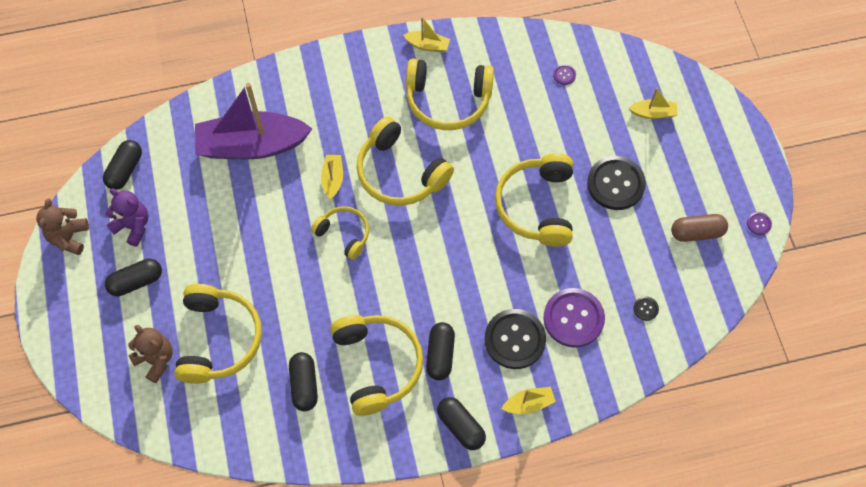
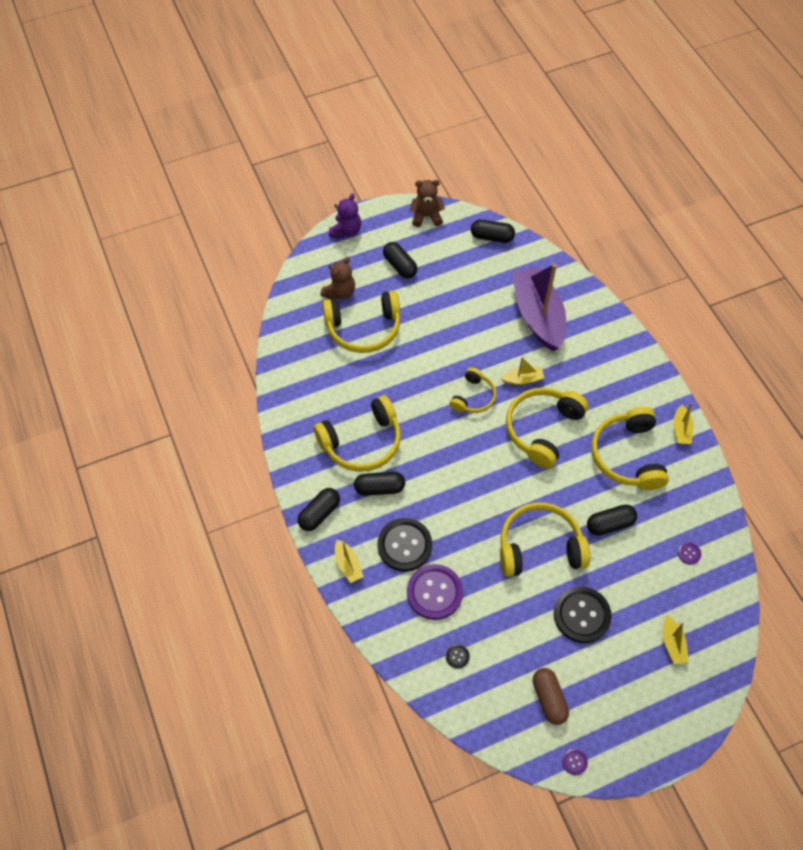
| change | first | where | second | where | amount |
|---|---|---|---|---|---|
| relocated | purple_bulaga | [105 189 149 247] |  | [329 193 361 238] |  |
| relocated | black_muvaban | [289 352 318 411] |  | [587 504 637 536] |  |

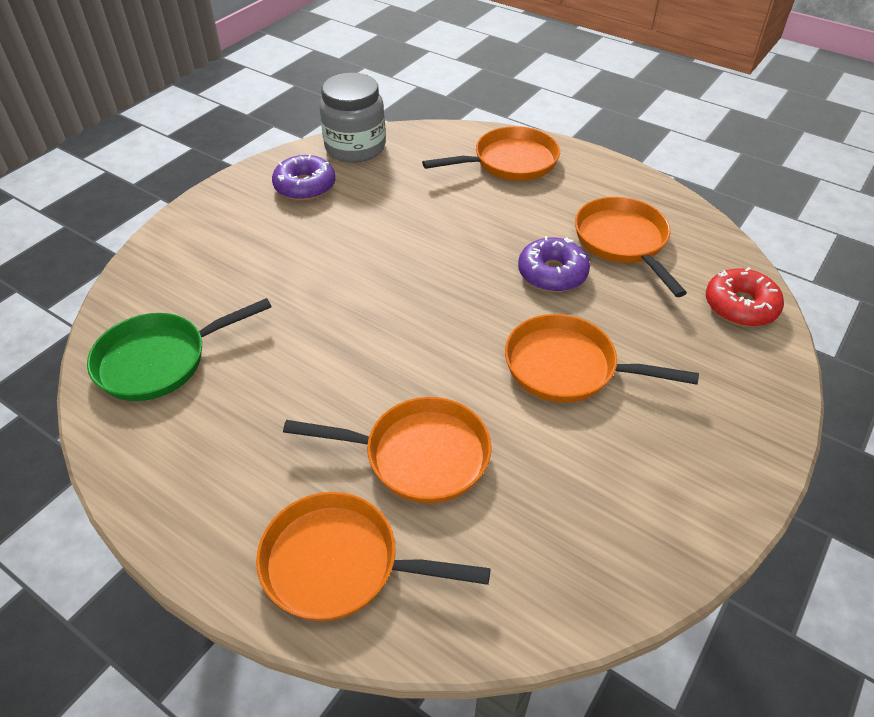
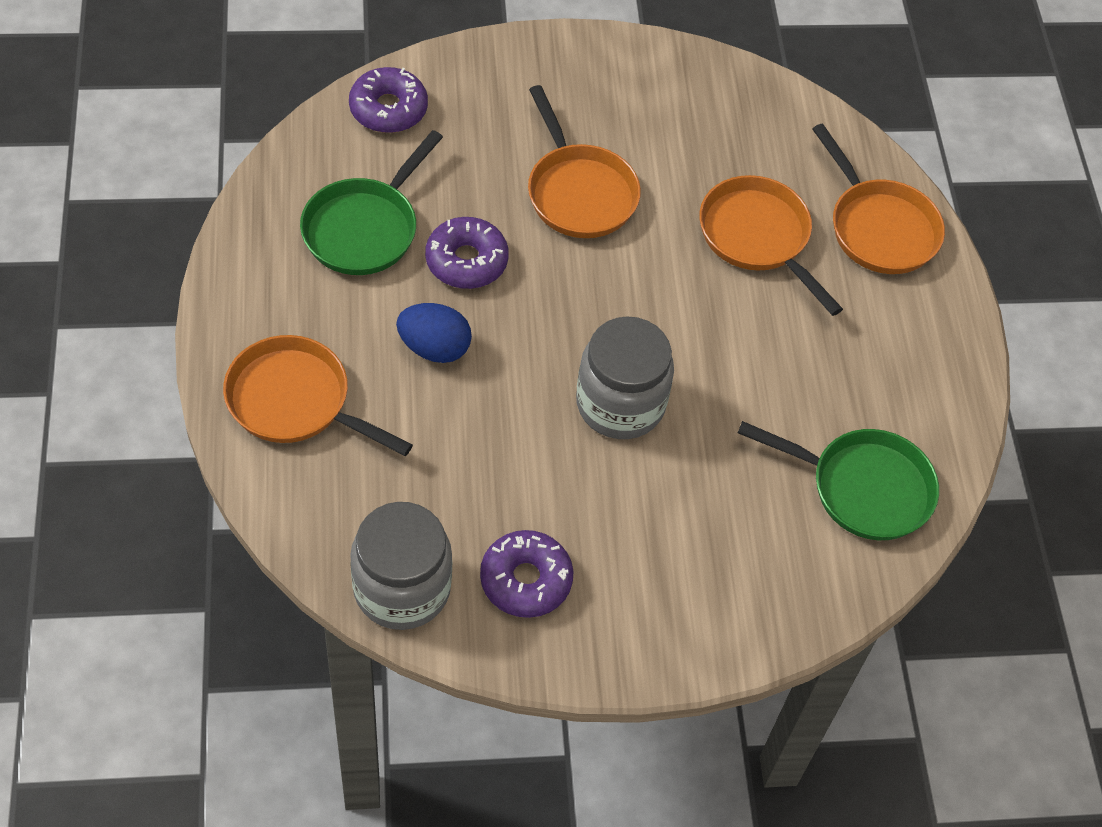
| change | first | where | second | where | amount |
|---|---|---|---|---|---|
| appeared |  |  | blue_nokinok | [396 303 472 363] |  |
| appeared |  |  | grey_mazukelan | [576 316 674 439] |  |
| colour | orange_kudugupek | [575 197 687 297] | green_kudugupek | [300 130 443 275] |  |
| colour | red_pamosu | [706 267 784 327] | purple_pamosu | [349 67 428 133] |  |

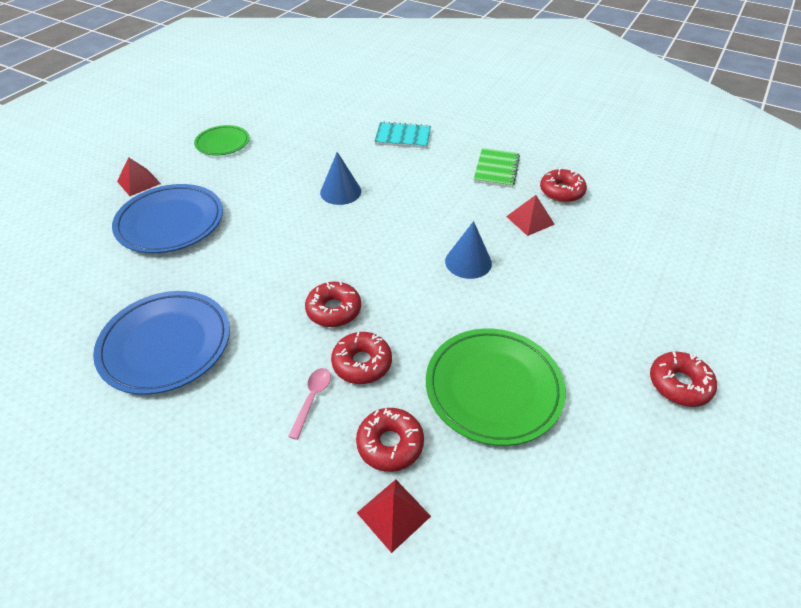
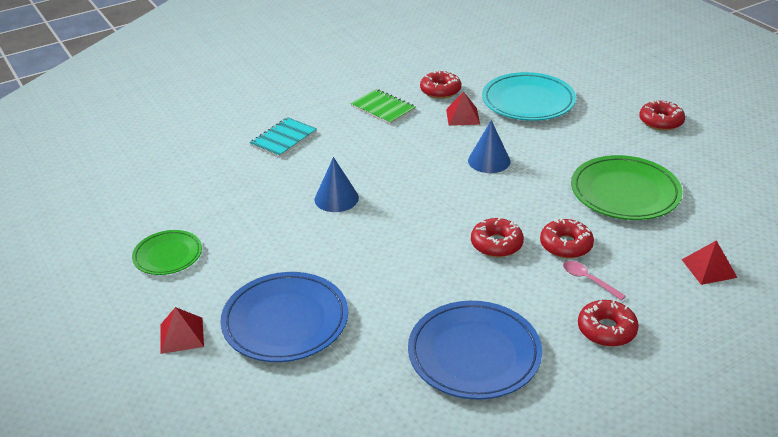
| change | first | where | second | where | amount |
|---|---|---|---|---|---|
| appeared |  |  | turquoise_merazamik | [482 72 576 121] |  |
| relocated | red_pamosu | [356 408 424 472] |  | [578 299 639 347] |  |

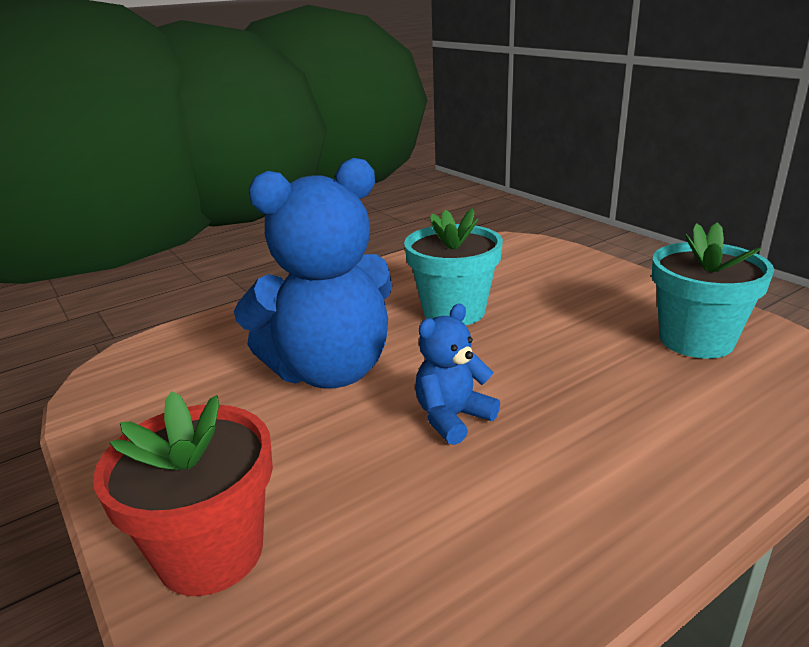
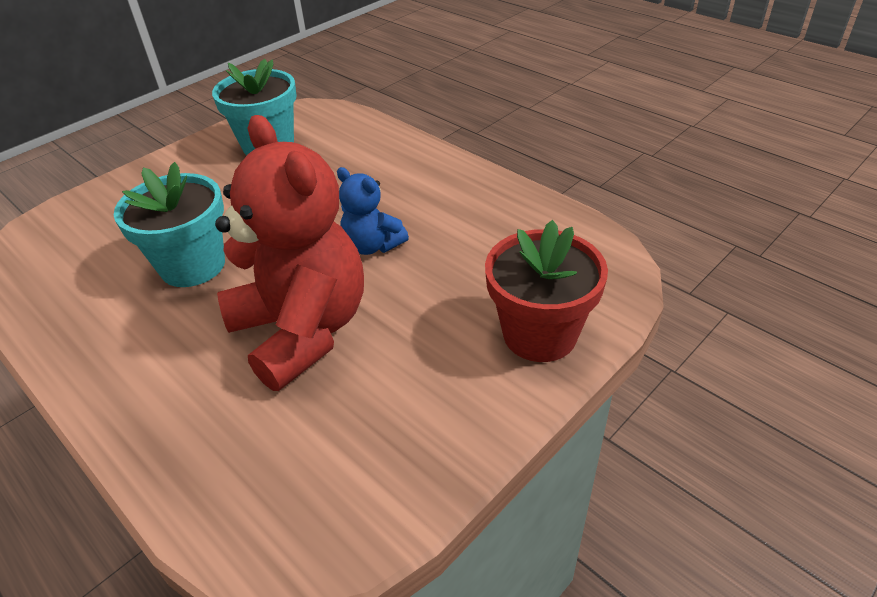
| change | first | where | second | where | amount |
|---|---|---|---|---|---|
| colour | blue_bulaga | [234 158 392 389] | red_bulaga | [215 115 364 391] |  |

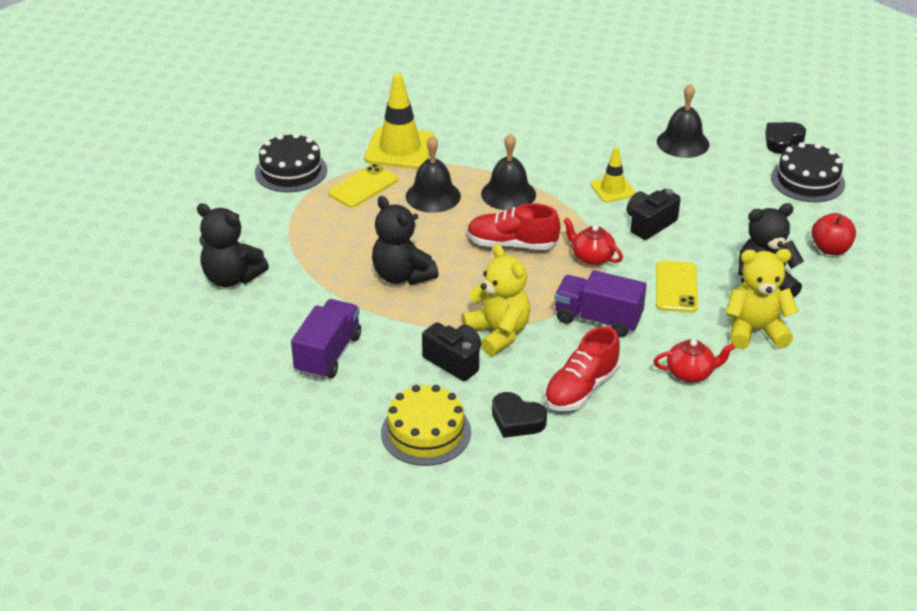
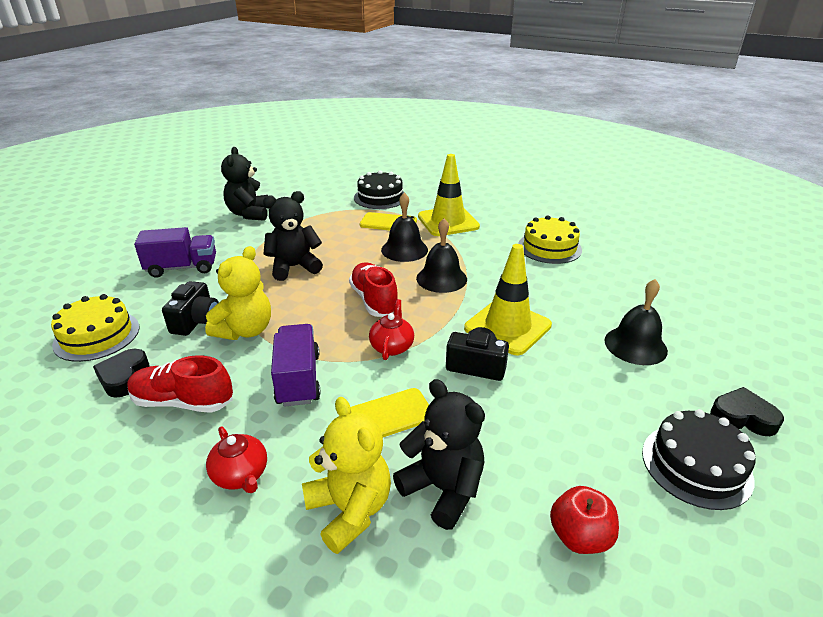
| change | first | where | second | where | amount |
|---|---|---|---|---|---|
| appeared |  |  | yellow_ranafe | [518 215 582 264] |  |
| spun | black_bulaga | [372 196 439 285] |  | [263 191 323 281] | 45 degrees clockwise |
| size | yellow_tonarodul | [591 147 636 203] |  | [464 244 552 355] | x1.77 |

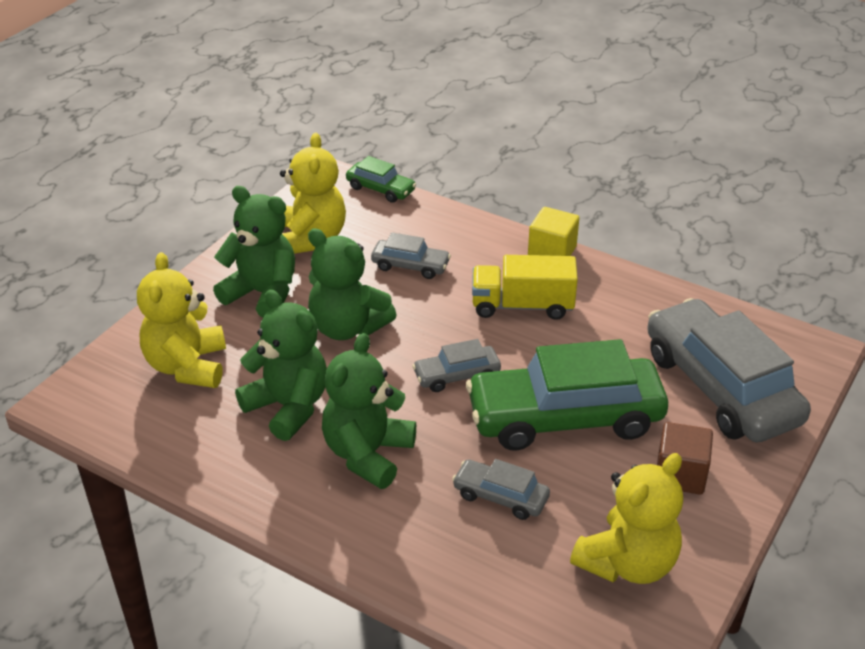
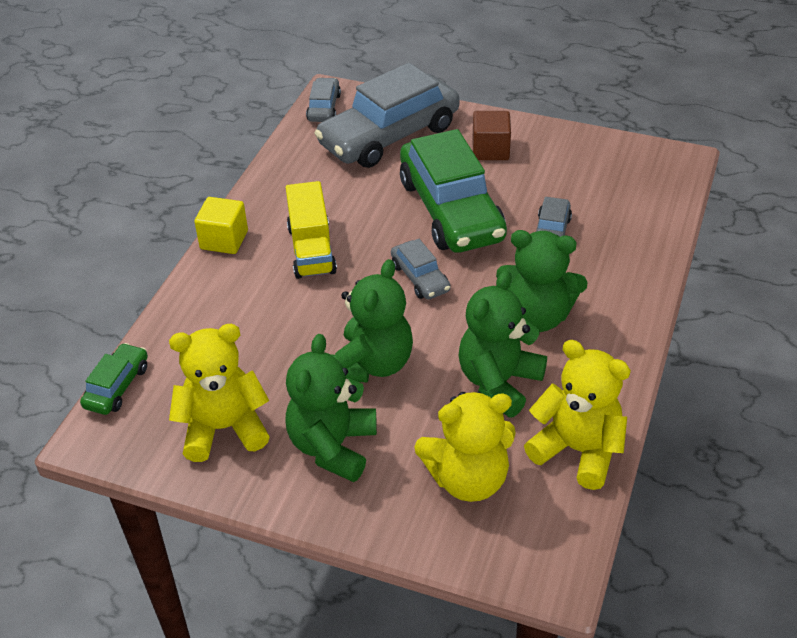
| change | first | where | second | where | amount |
|---|---|---|---|---|---|
| relocated | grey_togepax | [371 232 451 279] |  | [306 78 341 122] |  |
| relocated | yellow_bulaga | [570 453 683 584] |  | [524 340 631 490] |  |

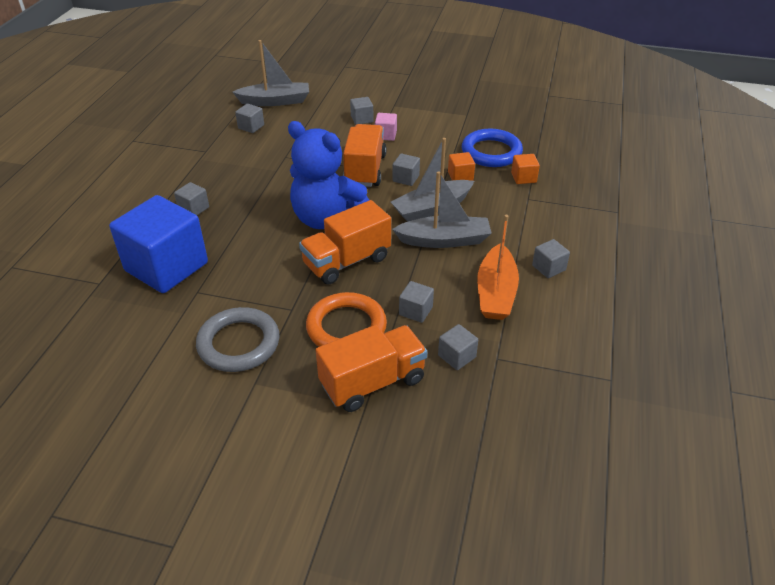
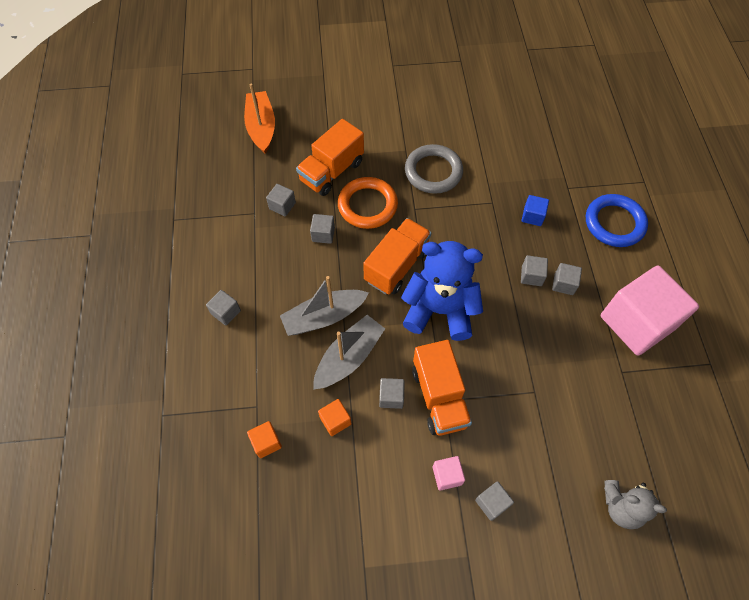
| change | first | where | second | where | amount |
|---|---|---|---|---|---|
| appeared |  |  | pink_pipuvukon | [601 265 699 356] |  |
| relocated | grey_pipuvukon | [235 104 264 133] |  | [521 255 548 286] |  |
| relocated | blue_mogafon | [462 129 523 167] |  | [586 194 648 247] |  |
| relocated | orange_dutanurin | [477 215 519 320] |  | [244 84 275 154] |  |
| exchanged | grey_dutanurin | [233 40 309 106] | grey_bulaga | [604 480 667 529] |  |
| size | blue_pipuvukon | [109 195 208 293] |  | [521 195 549 226] | x0.41 |

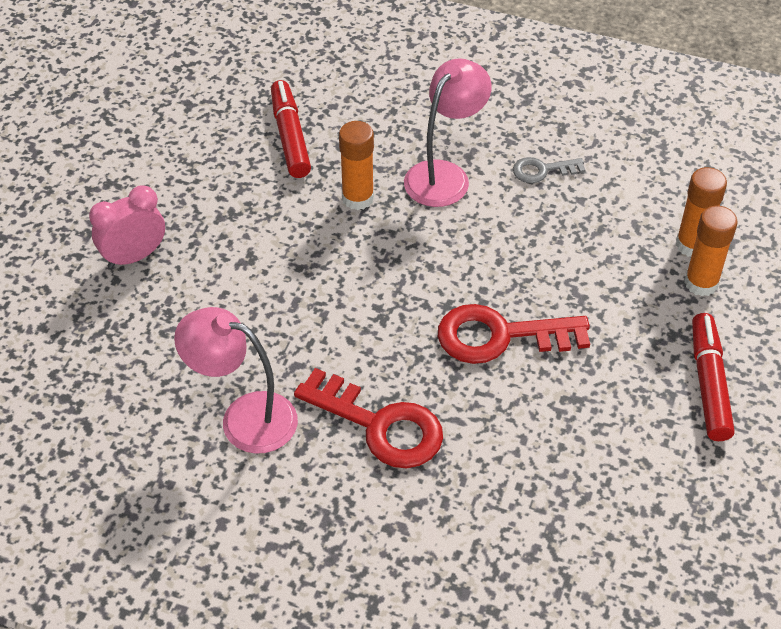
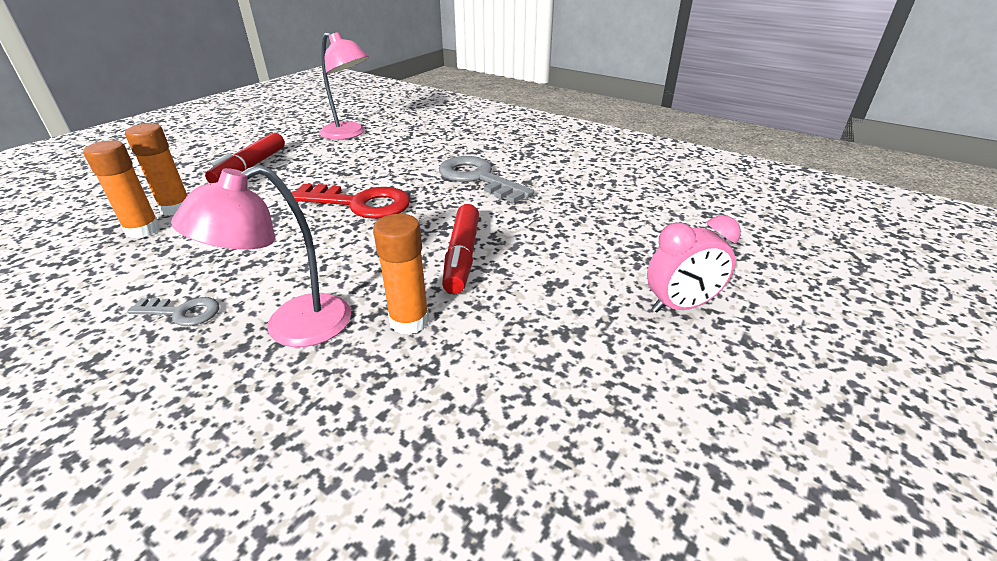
| change | first | where | second | where | amount |
|---|---|---|---|---|---|
| relocated | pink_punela | [174 307 298 454] |  | [319 32 369 140] |  |
| relocated | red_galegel | [271 80 311 178] |  | [442 204 479 294] |  |
| colour | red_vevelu | [294 368 443 468] | grey_vevelu | [439 156 534 203] |  |

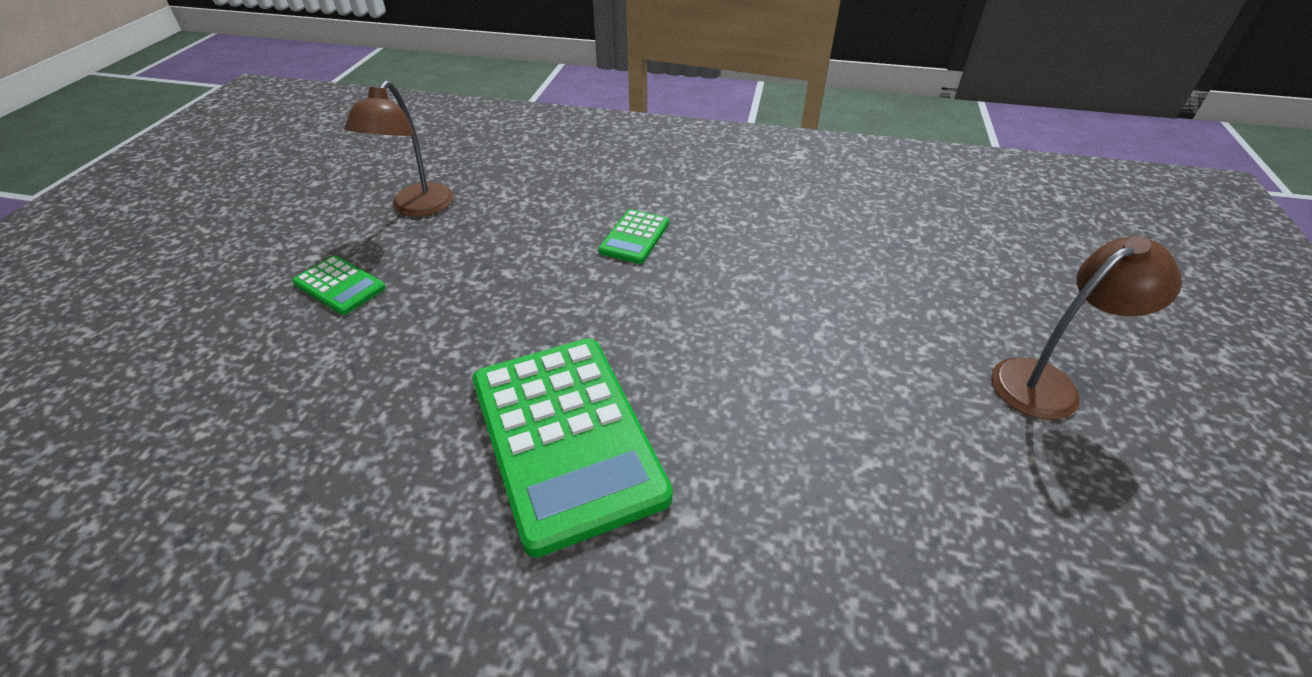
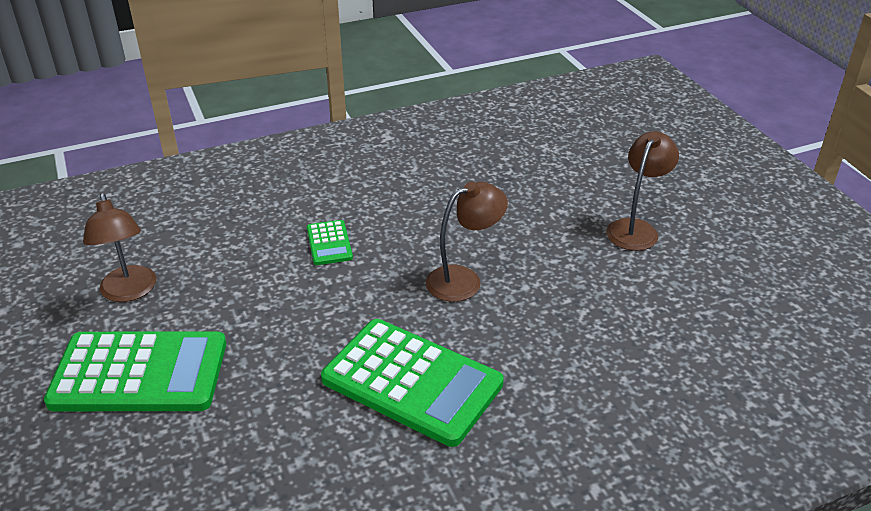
| change | first | where | second | where | amount |
|---|---|---|---|---|---|
| appeared |  |  | brown_punela | [426 181 508 302] |  |
| size | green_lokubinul | [293 255 386 315] |  | [44 332 226 411] | x2.16 |

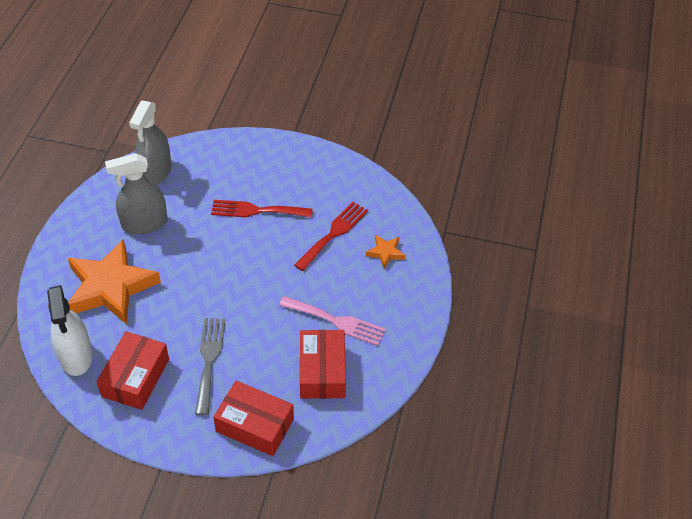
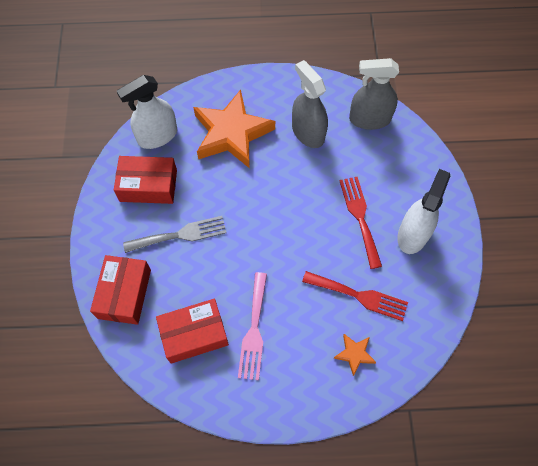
| change | first | where | second | where | amount |
|---|---|---|---|---|---|
| appeared |  |  | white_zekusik | [397 169 450 254] |  |

